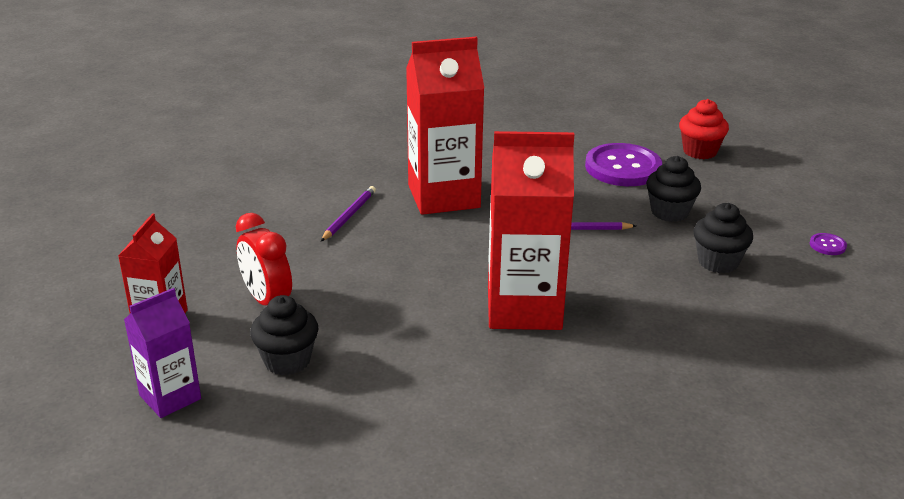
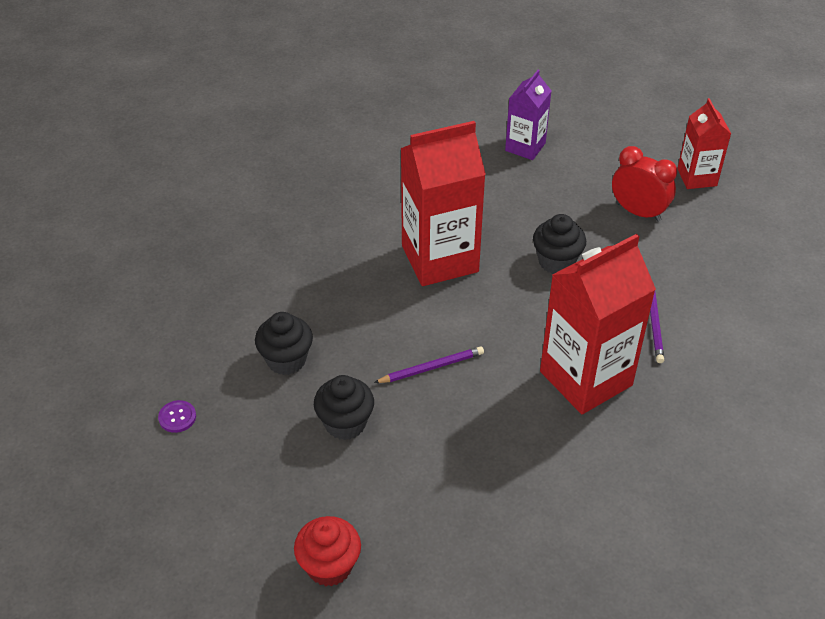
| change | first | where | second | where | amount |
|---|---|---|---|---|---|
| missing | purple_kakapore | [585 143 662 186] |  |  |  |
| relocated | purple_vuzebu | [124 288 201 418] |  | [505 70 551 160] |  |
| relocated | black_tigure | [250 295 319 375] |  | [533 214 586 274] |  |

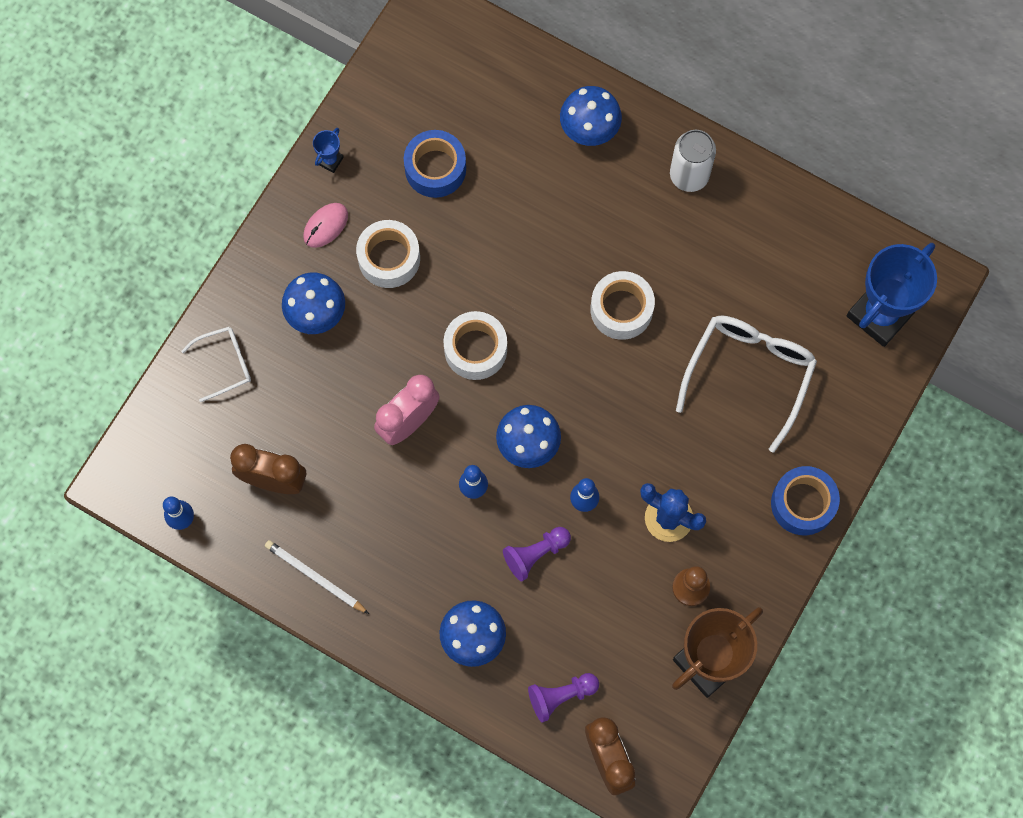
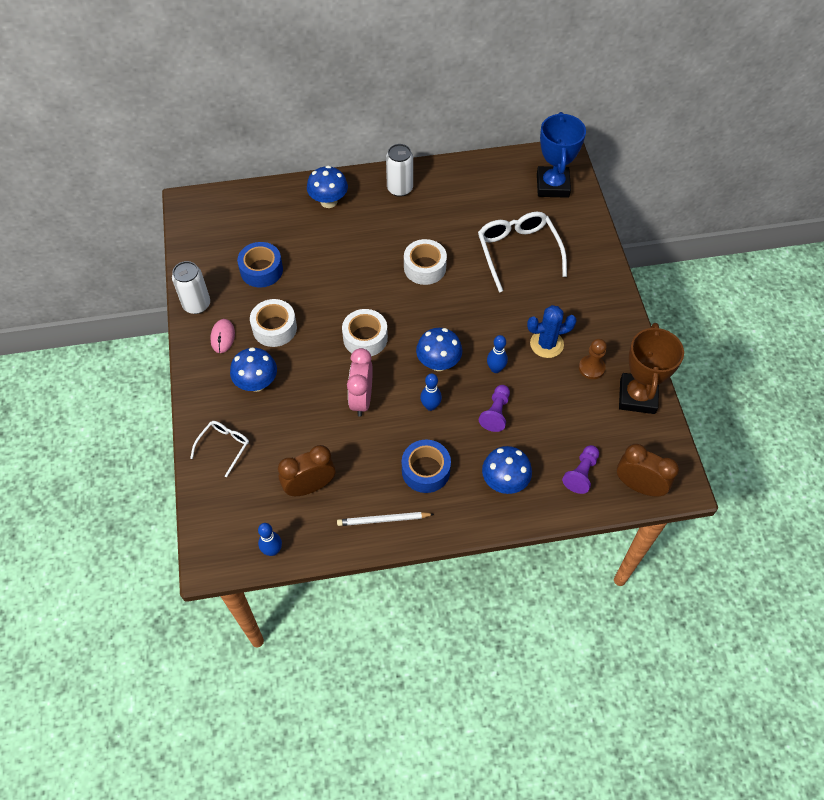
| change | first | where | second | where | amount |
|---|---|---|---|---|---|
| relocated | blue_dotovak | [771 466 840 535] |  | [402 440 451 493] |  |
| exchanged | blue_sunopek | [313 128 344 173] | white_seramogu | [172 261 210 314] |  |

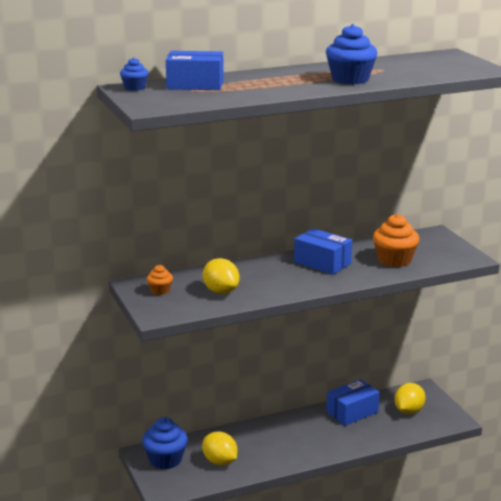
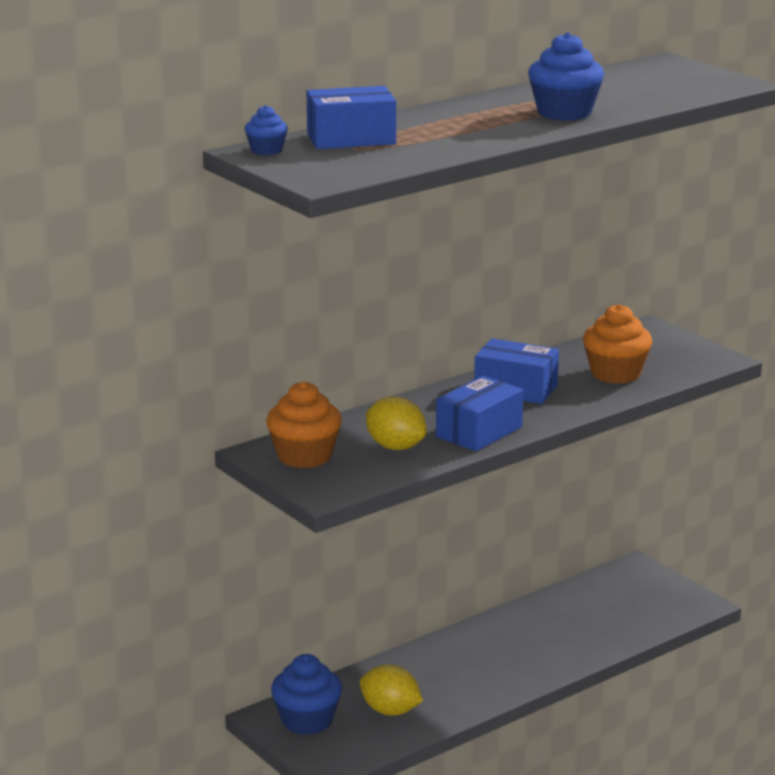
| change | first | where | second | where | amount |
|---|---|---|---|---|---|
| missing | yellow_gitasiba | [394 383 426 414] |  |  |  |
| relocated | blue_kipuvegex | [327 379 380 426] |  | [436 376 523 451] |  |
| size | orange_tigure | [147 265 173 295] |  | [266 381 342 468] | x1.85 |

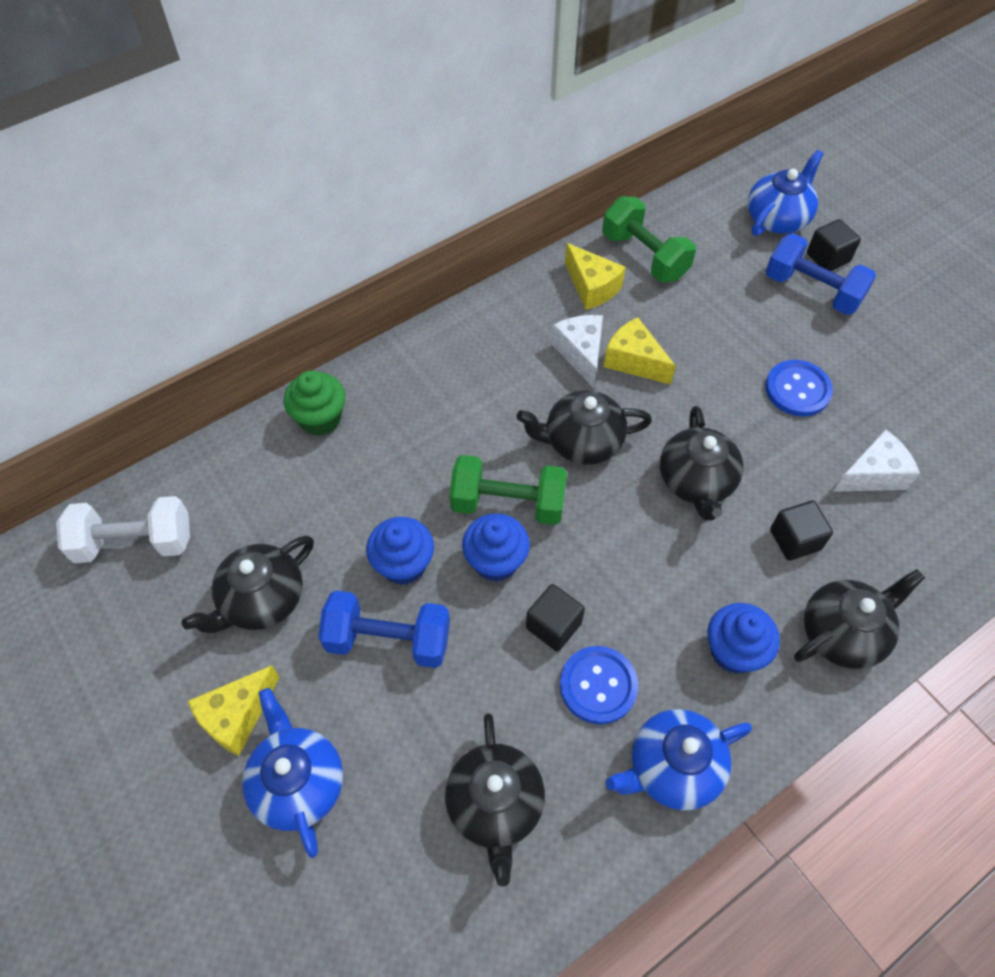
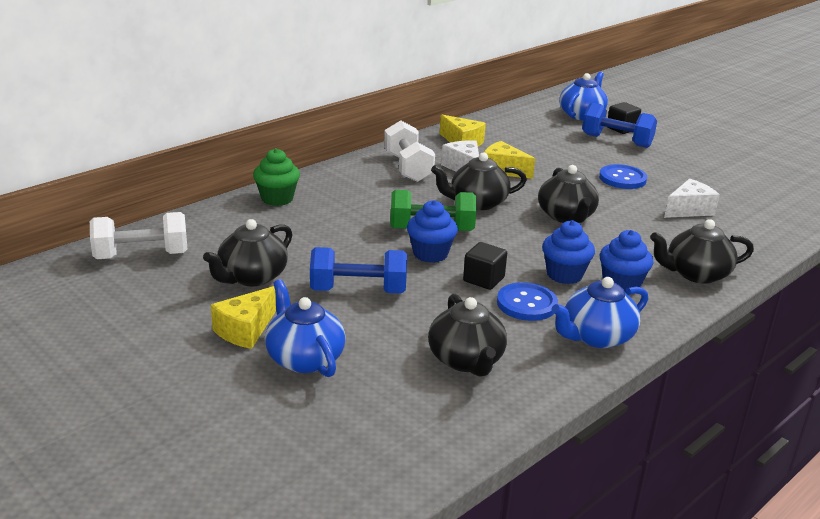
| change | first | where | second | where | amount |
|---|---|---|---|---|---|
| missing | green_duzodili | [602 197 696 282] |  |  |  |
| missing | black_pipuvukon | [770 501 833 561] |  |  |  |
| appeared |  |  | white_duzodili | [384 120 435 182] |  |
| relocated | blue_tigure | [366 517 434 585] |  | [542 220 595 284] |  |
| spun | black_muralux | [794 569 925 669] |  | [650 219 754 284] | 150 degrees counterclockwise |

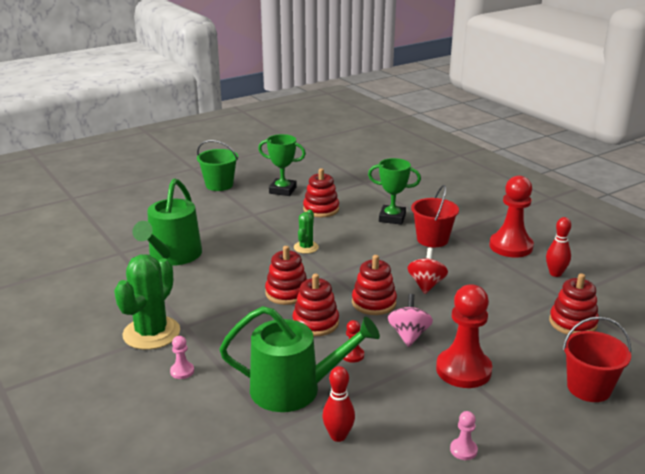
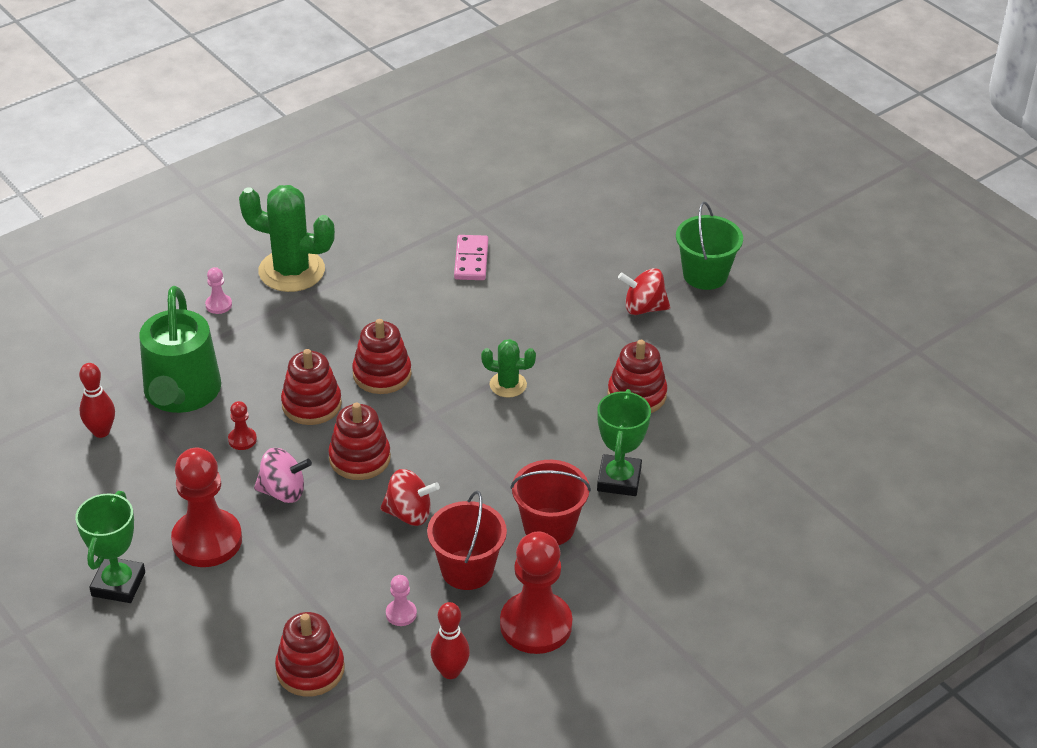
| change | first | where | second | where | amount |
|---|---|---|---|---|---|
| appeared |  |  | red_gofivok | [618 268 670 315] |  |
| relocated | green_sunopek | [258 134 306 196] |  | [75 491 145 603] |  |
| relocated | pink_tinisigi | [450 411 478 460] |  | [386 575 417 626] |  |
| relocated | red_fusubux | [563 317 631 402] |  | [427 491 507 590] |  |
| exchanged | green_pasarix | [132 178 202 266] | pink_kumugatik | [454 235 488 280] |  |

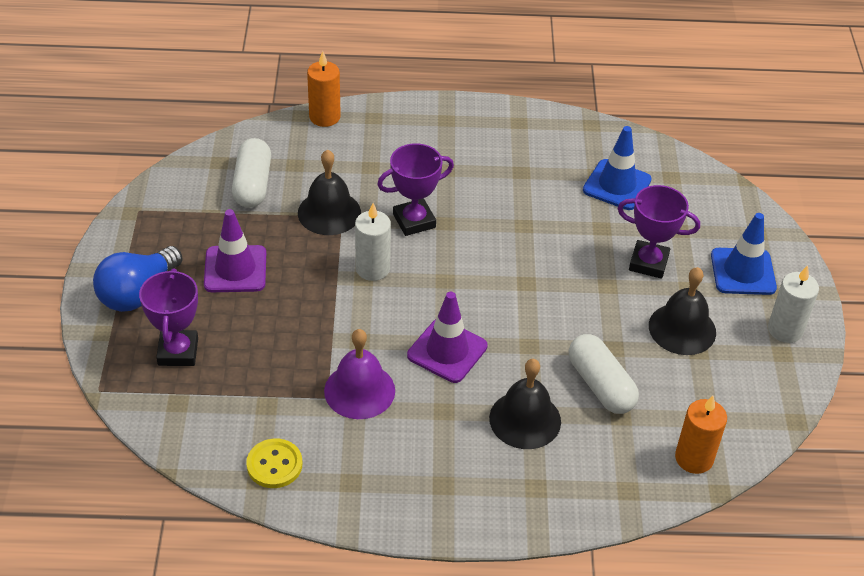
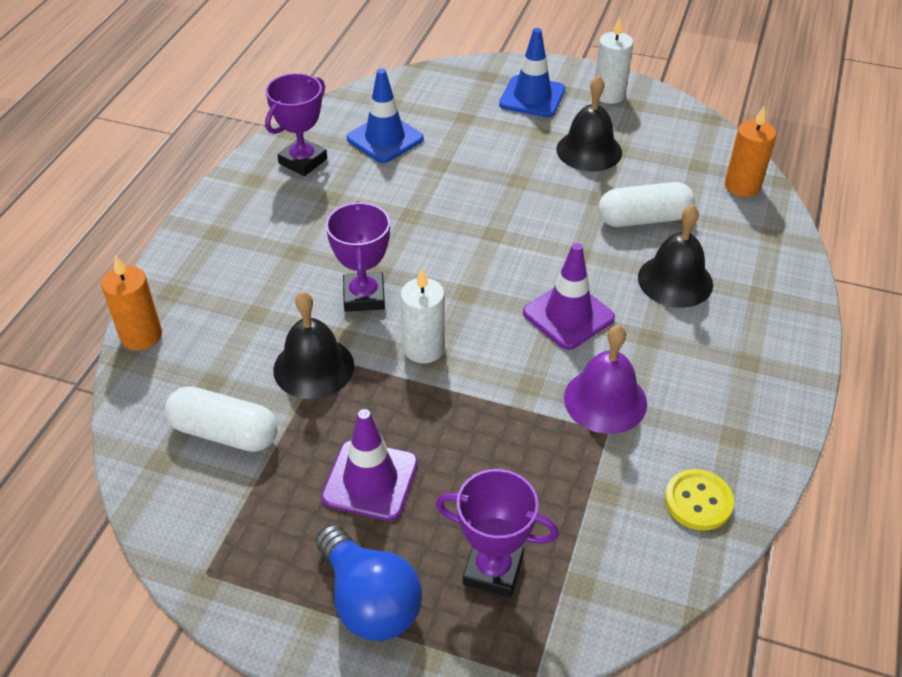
| change | first | where | second | where | amount |
|---|---|---|---|---|---|
| relocated | purple_sunopek | [617 185 700 279] |  | [265 73 327 176] |  |

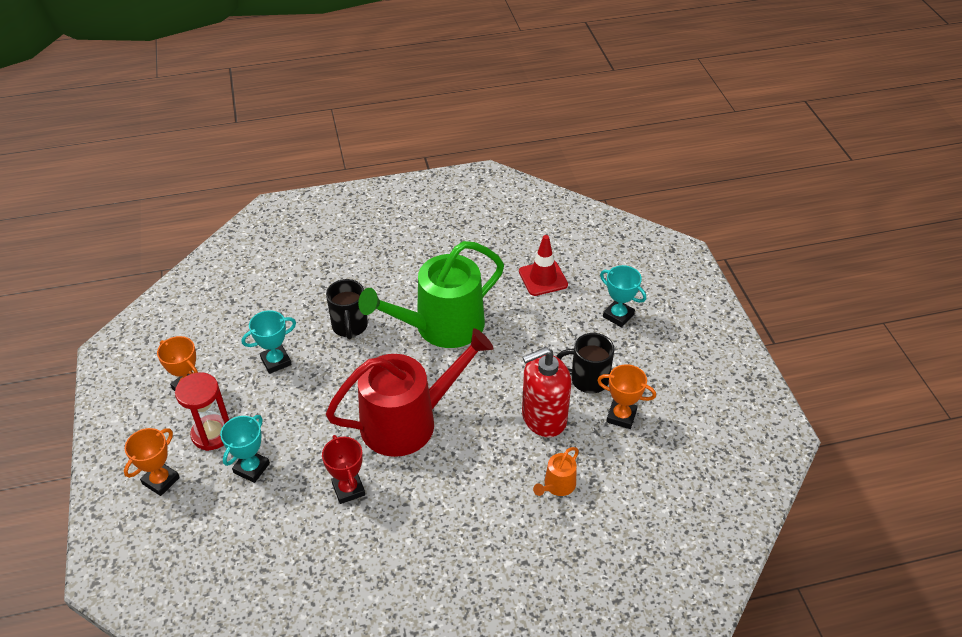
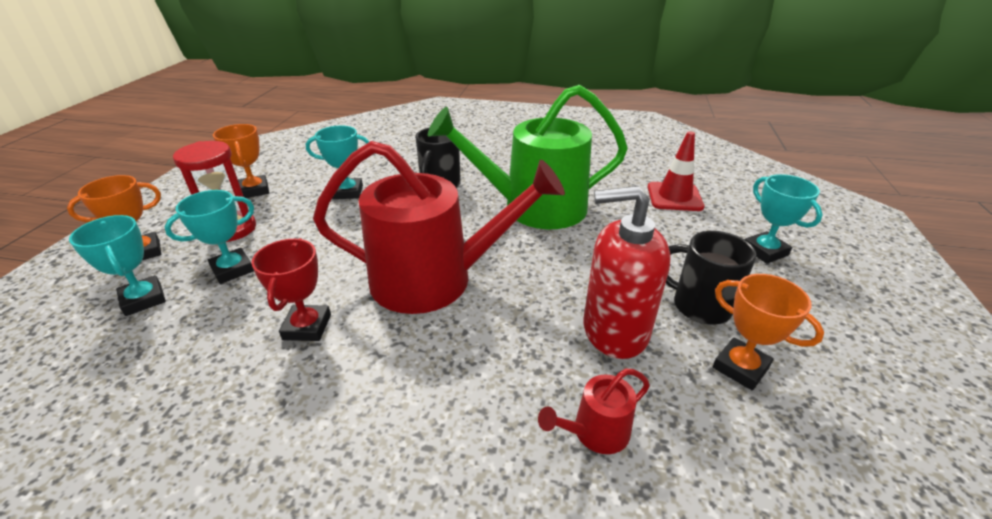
| change | first | where | second | where | amount |
|---|---|---|---|---|---|
| appeared |  |  | turquoise_sunopek | [69 215 166 316] |  |
| colour | orange_pasarix | [533 447 579 496] | red_pasarix | [538 369 650 454] |  |

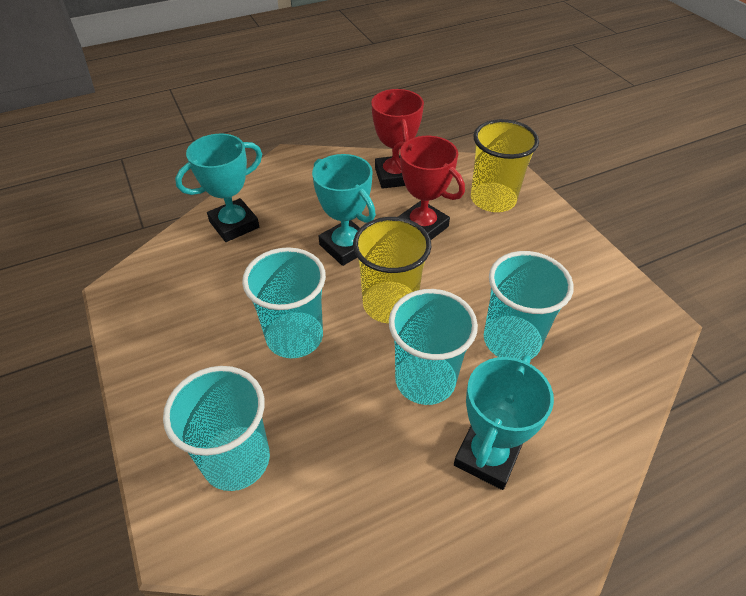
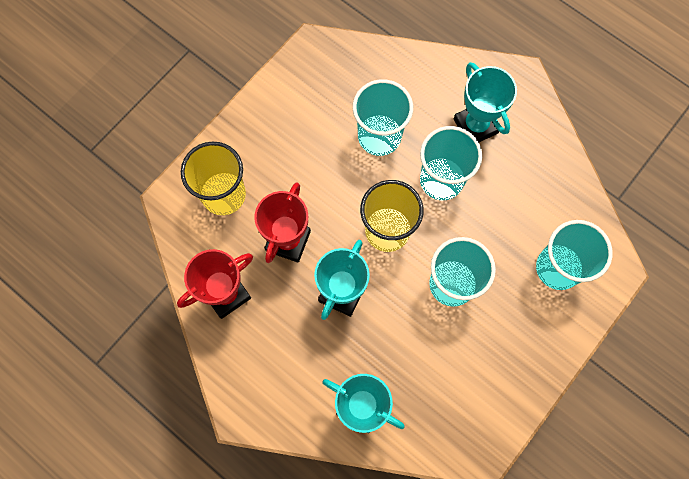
| change | first | where | second | where | amount |
|---|---|---|---|---|---|
| spun | turquoise_sunopek | [454 355 554 490] |  | [454 62 517 142] | 60 degrees clockwise |

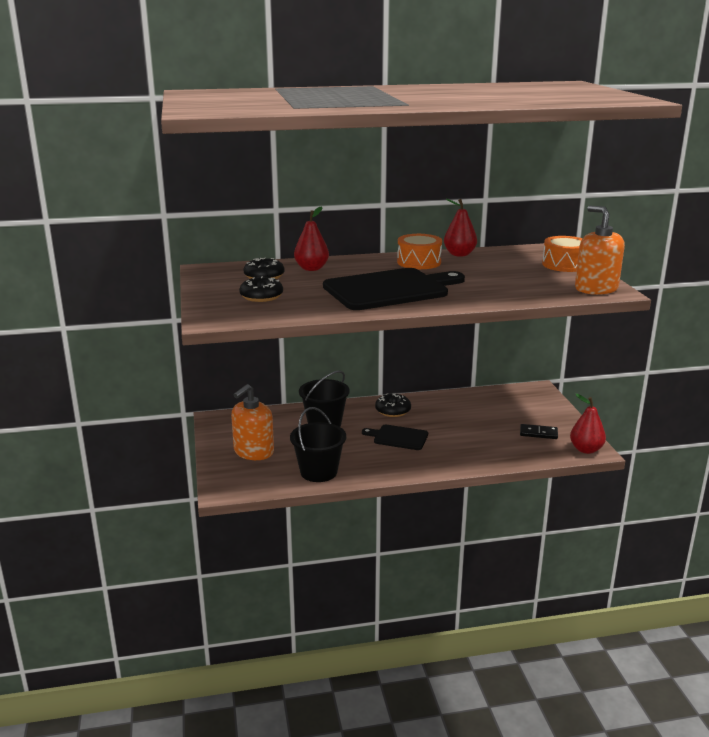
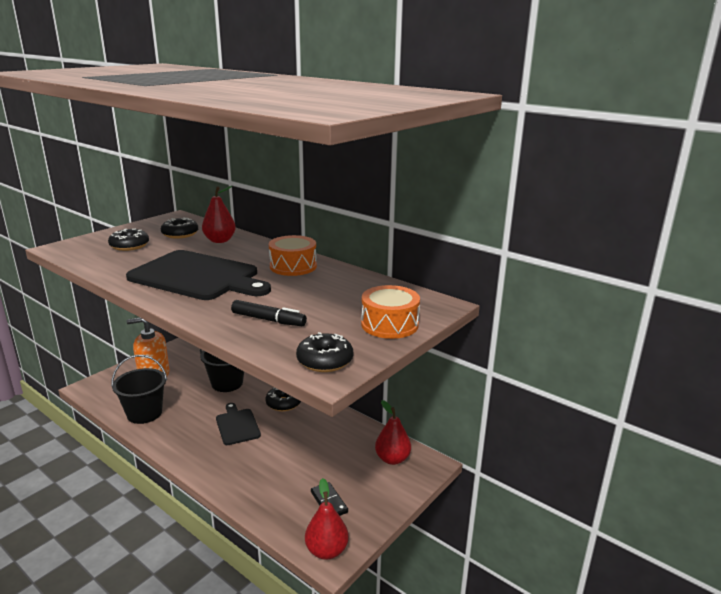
| change | first | where | second | where | amount |
|---|---|---|---|---|---|
| appeared |  |  | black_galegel | [231 300 307 326] |  |
| relocated | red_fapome | [444 199 477 257] |  | [375 400 411 465] |  |
| exchanged | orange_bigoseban | [575 206 625 295] | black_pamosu | [296 332 353 372] |  |

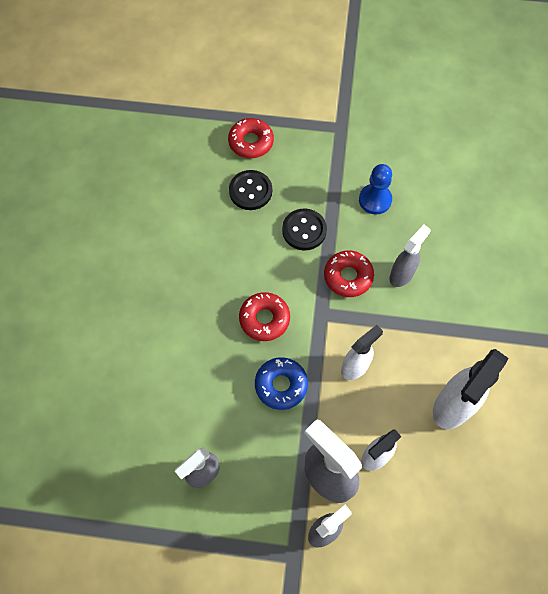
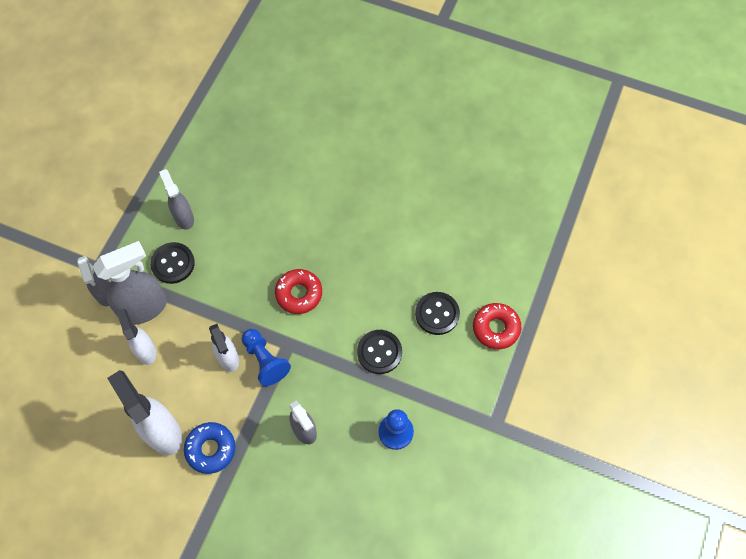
| change | first | where | second | where | amount |
|---|---|---|---|---|---|
| missing | red_pamosu | [324 250 374 297] |  |  |  |
| appeared |  |  | black_kakapore | [150 242 195 284] |  |
| appeared |  |  | blue_tinisigi | [242 329 291 386] |  |
| relocated | blue_pamosu | [255 357 308 410] |  | [184 422 236 474] |  |

